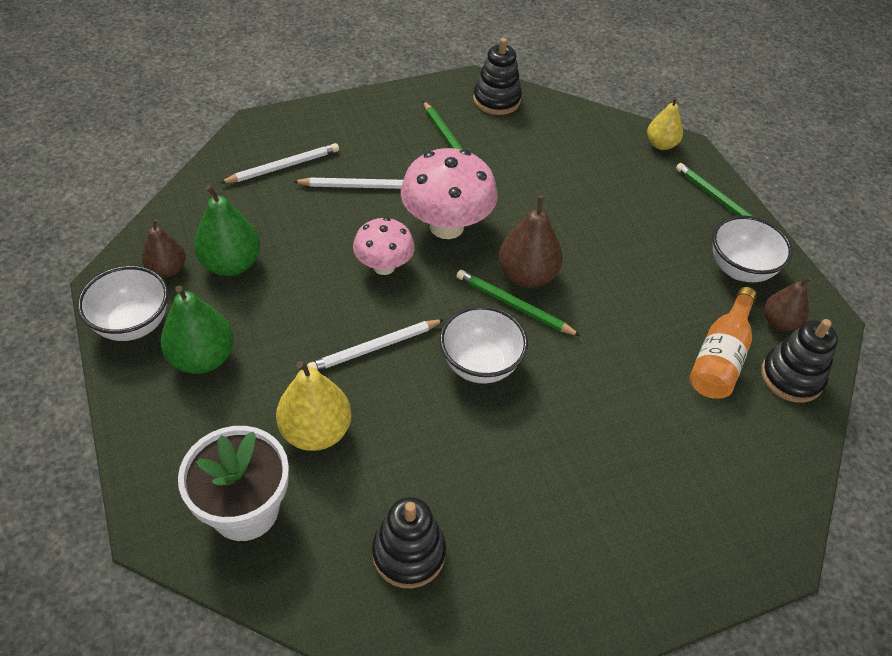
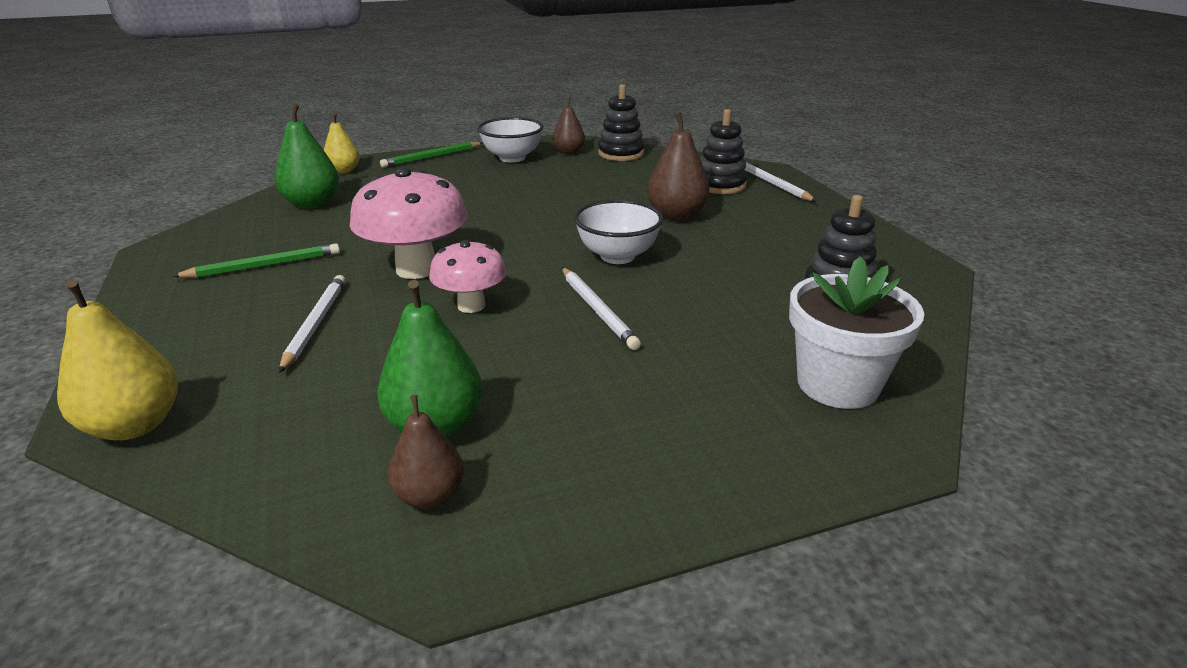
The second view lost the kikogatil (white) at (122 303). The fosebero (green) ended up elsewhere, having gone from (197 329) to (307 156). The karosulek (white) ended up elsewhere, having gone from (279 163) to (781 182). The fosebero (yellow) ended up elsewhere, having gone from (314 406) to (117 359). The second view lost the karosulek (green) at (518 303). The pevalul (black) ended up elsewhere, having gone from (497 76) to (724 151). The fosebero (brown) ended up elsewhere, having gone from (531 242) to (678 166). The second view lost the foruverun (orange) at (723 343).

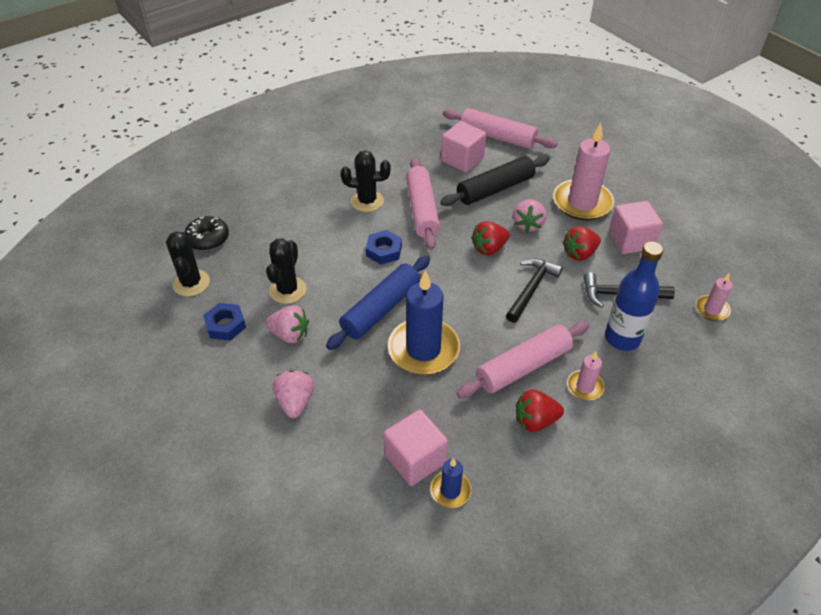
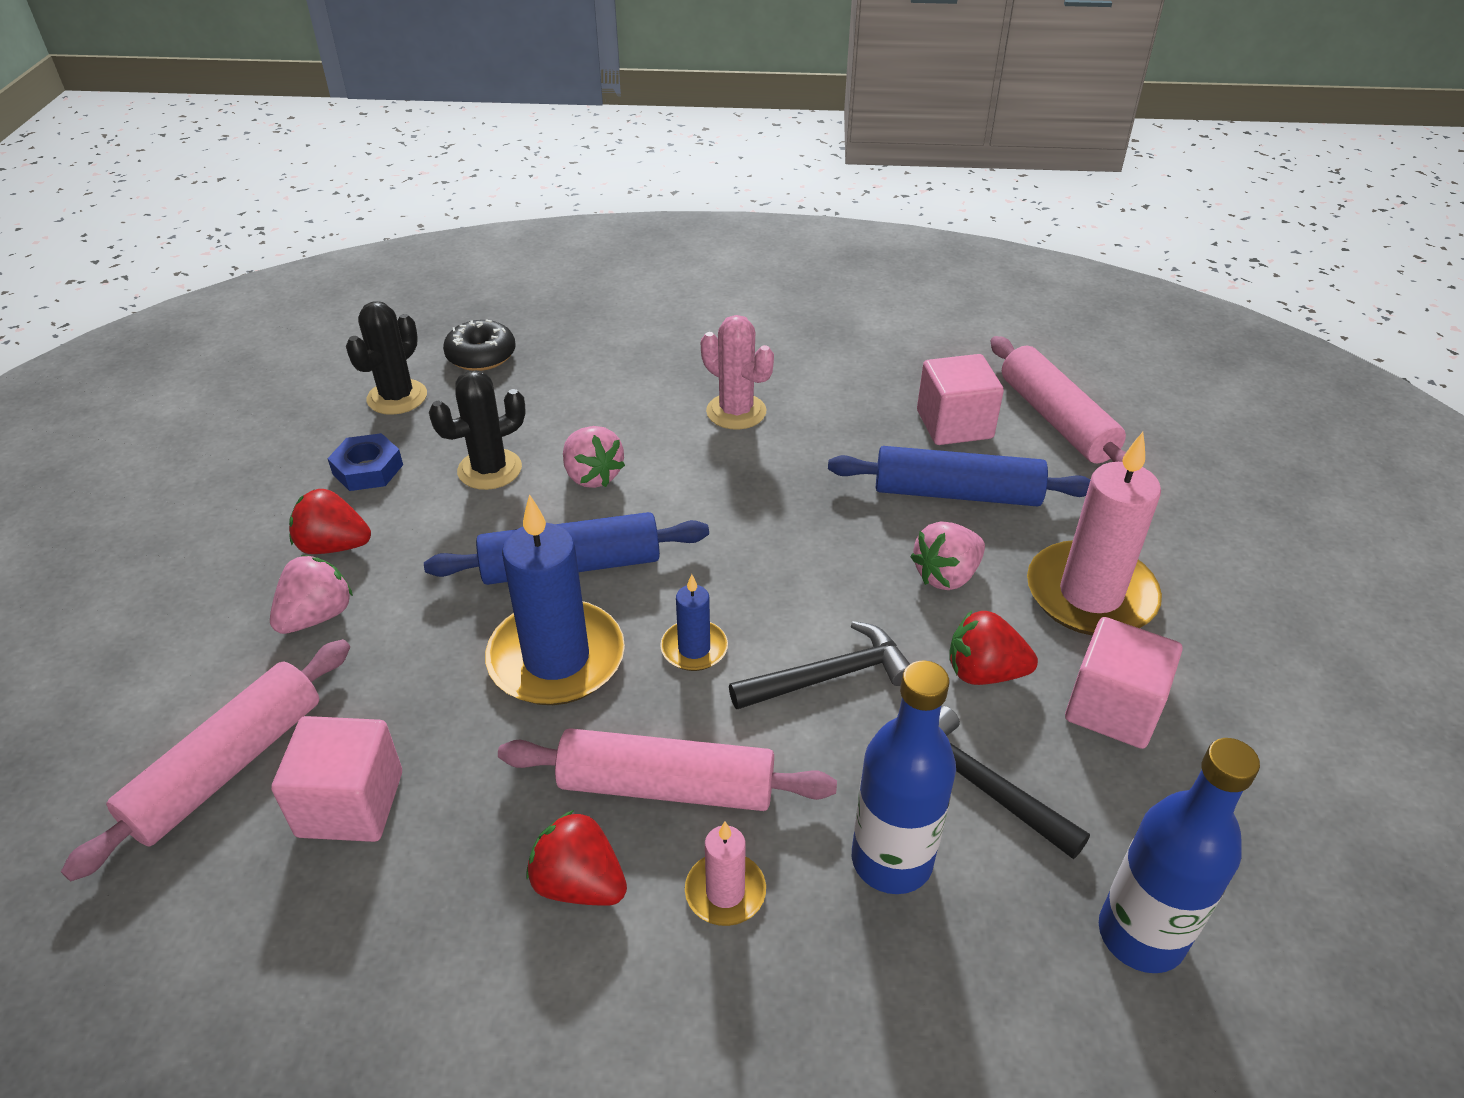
The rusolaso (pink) ended up elsewhere, having gone from (287 324) to (594 457). What was the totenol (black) at (366 181) turned into the totenol (pink) at (737 372). The second view lost the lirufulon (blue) at (384 247). The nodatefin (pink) ended up elsewhere, having gone from (423 204) to (205 760). The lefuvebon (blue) ended up elsewhere, having gone from (451 483) to (694 622). What was the nodatefin (black) at (495 181) turned into the nodatefin (blue) at (959 476). The rusolaso (red) ended up elsewhere, having gone from (490 238) to (330 521). Where the lefuvebon (pink) stood at (714 297), the foruverun (blue) came to stand at (1179 855).

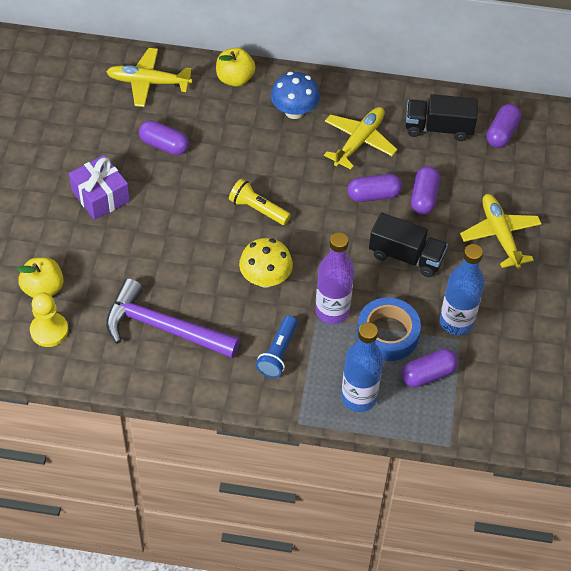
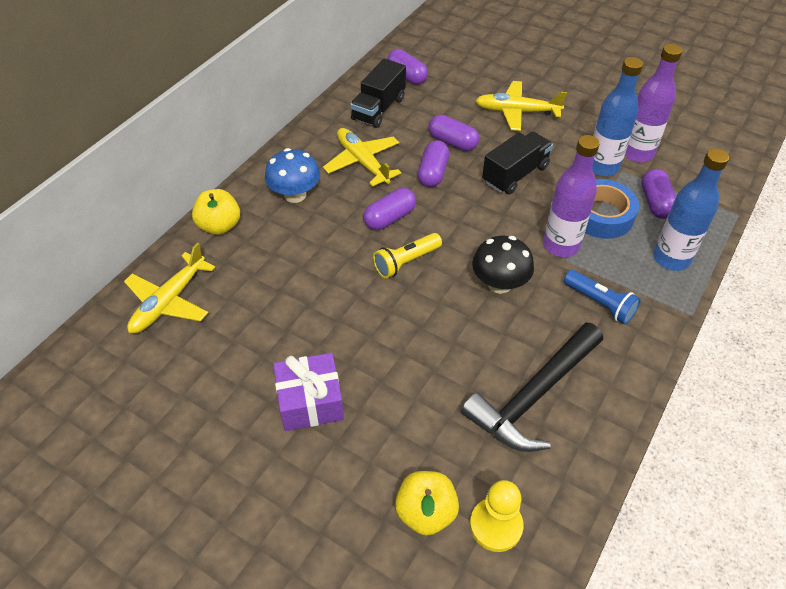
What was the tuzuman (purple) at (173 318) turned into the tuzuman (black) at (532 387). The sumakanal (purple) ended up elsewhere, having gone from (164 137) to (389 209). What was the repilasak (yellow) at (266 263) turned into the repilasak (black) at (503 265). The second view gained the foruverun (purple) at (653 103).

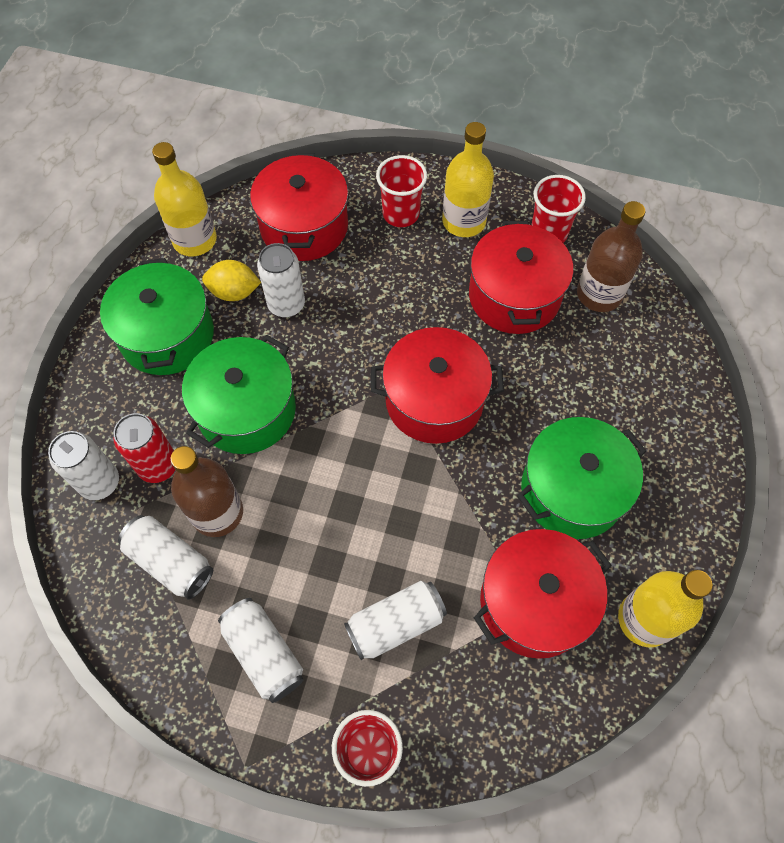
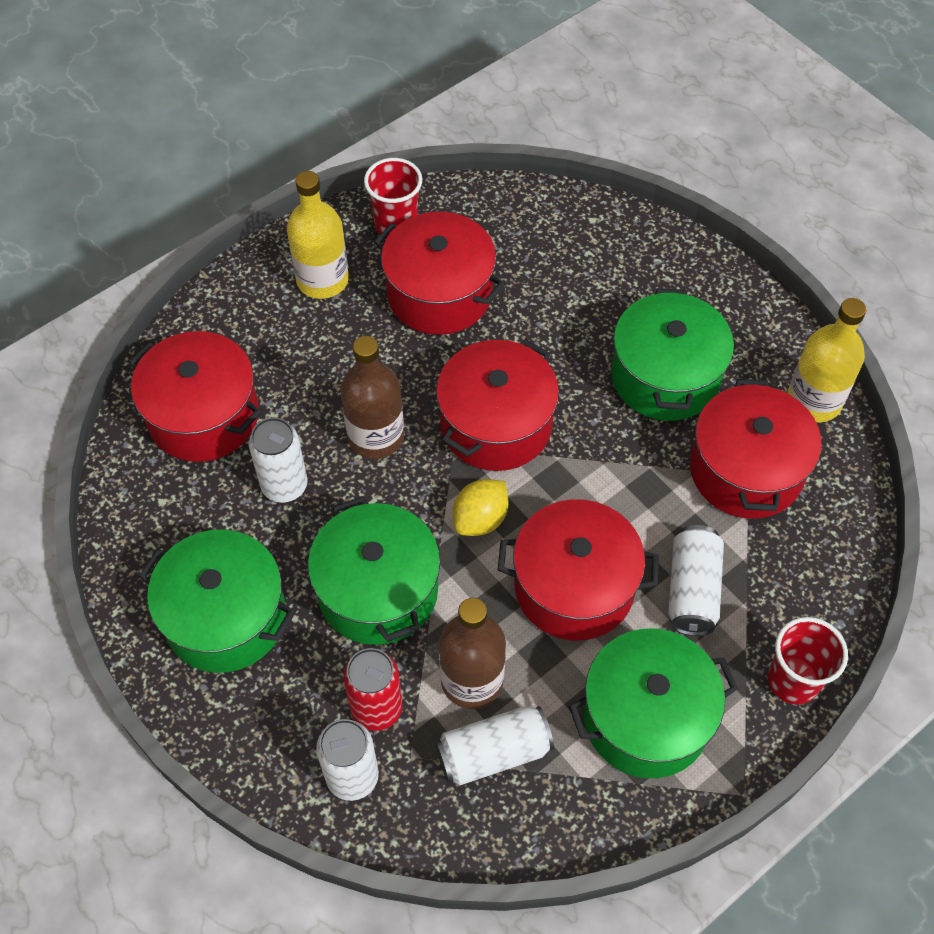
The second view lost the foruverun (yellow) at (184 199). The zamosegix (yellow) ended up elsewhere, having gone from (231 280) to (481 507). Where the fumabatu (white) stood at (261 650), the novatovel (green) came to stand at (653 703). The second view lost the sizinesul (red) at (401 191). The foruverun (brown) ended up elsewhere, having gone from (611 256) to (372 397). The second view gained the novatovel (red) at (578 569).

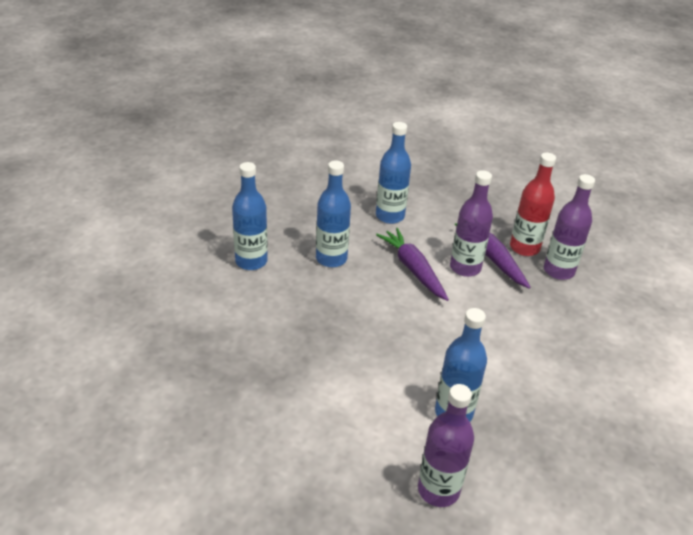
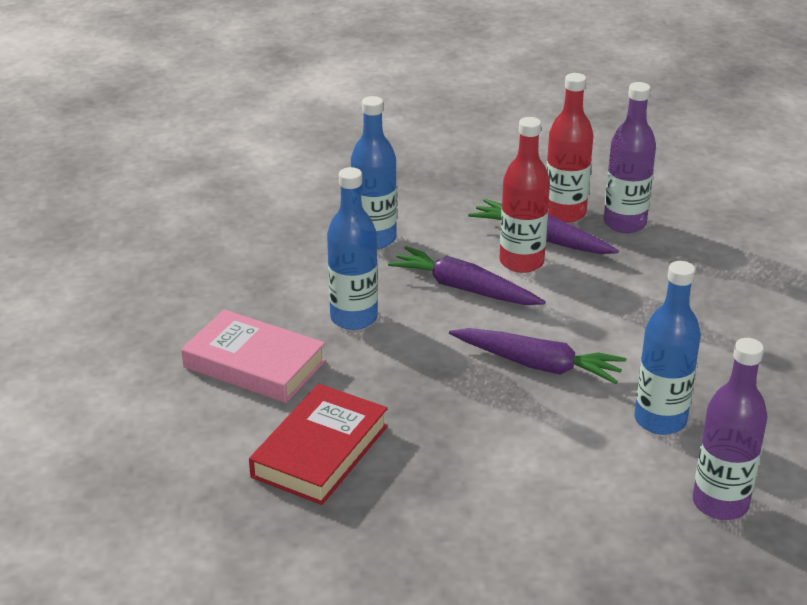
Where the foruverun (blue) stood at (250 216), the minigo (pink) came to stand at (253 356). What was the foruverun (purple) at (471 223) turned into the foruverun (red) at (524 195). The second view gained the minigo (red) at (318 444). The second view gained the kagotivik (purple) at (537 356).

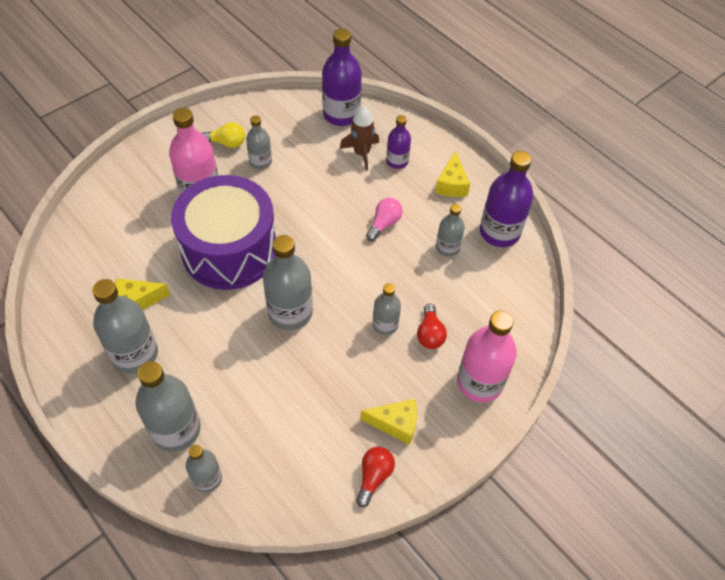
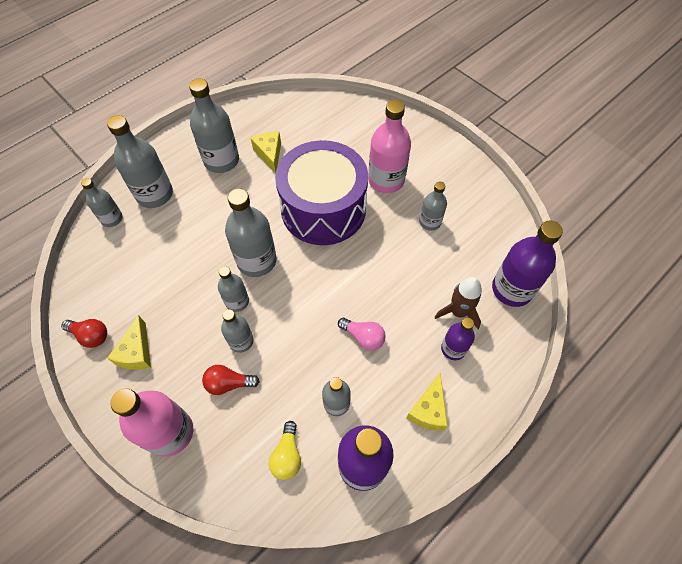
The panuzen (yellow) ended up elsewhere, having gone from (223 135) to (285 450). The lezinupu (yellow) at (452 174) ended up facing another way, 75 degrees counterclockwise from before. The second view gained the foruverun (grey) at (233 289).

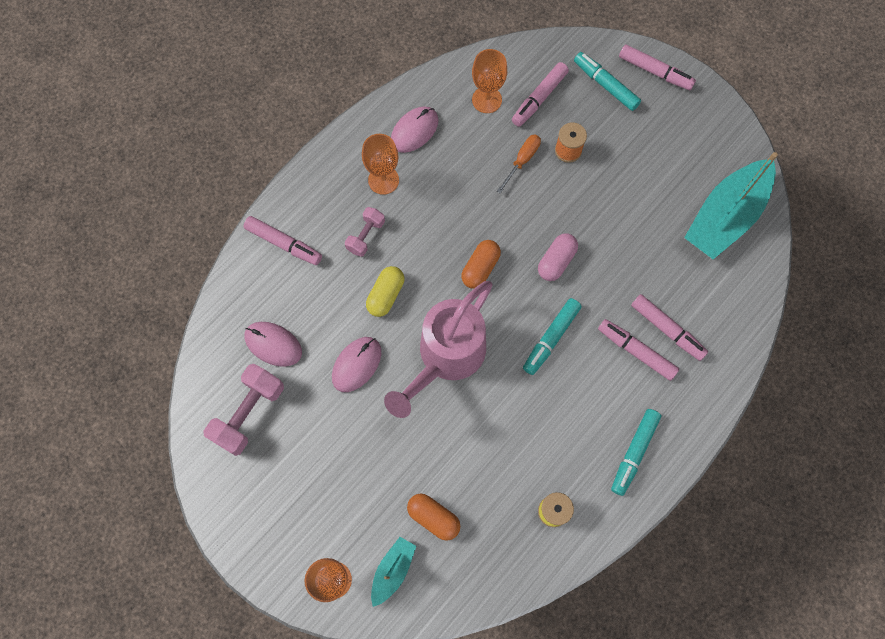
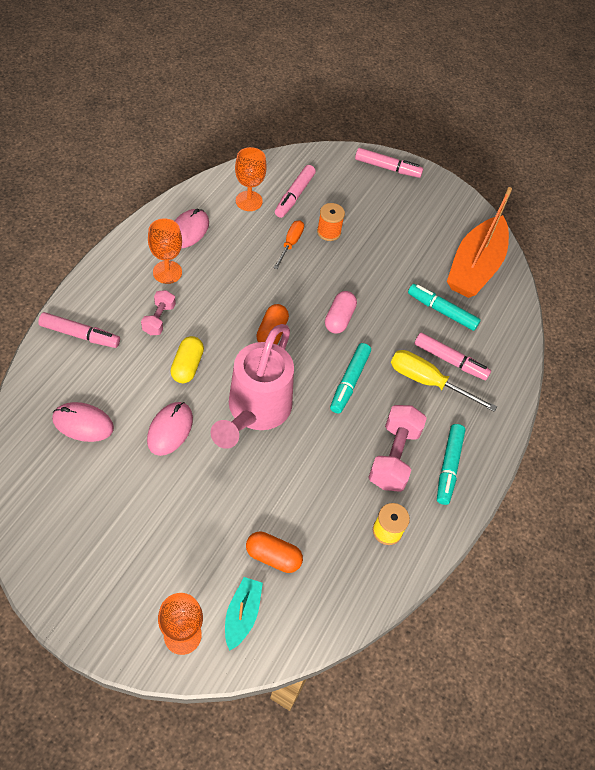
The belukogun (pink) ended up elsewhere, having gone from (243 410) to (397 448). The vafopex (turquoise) ended up elsewhere, having gone from (607 81) to (444 307). Where the vafopex (pink) stood at (638 350), the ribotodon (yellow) came to stand at (444 381). What was the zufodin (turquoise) at (731 205) turned into the zufodin (orange) at (479 242).

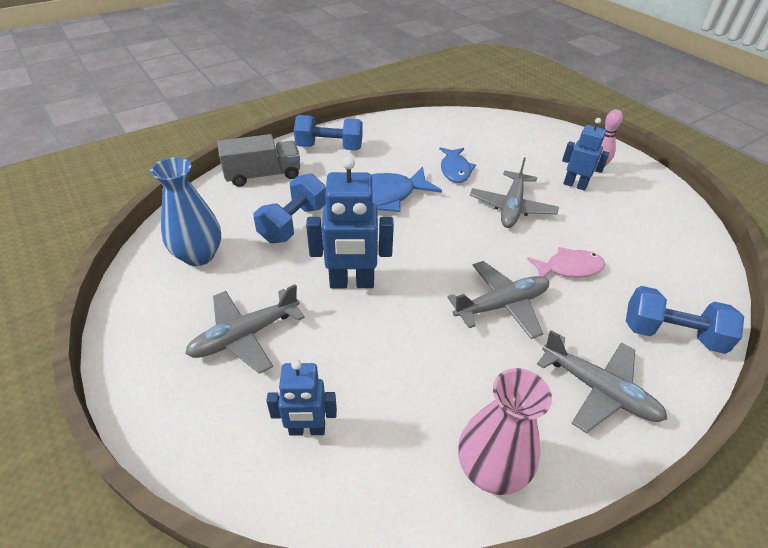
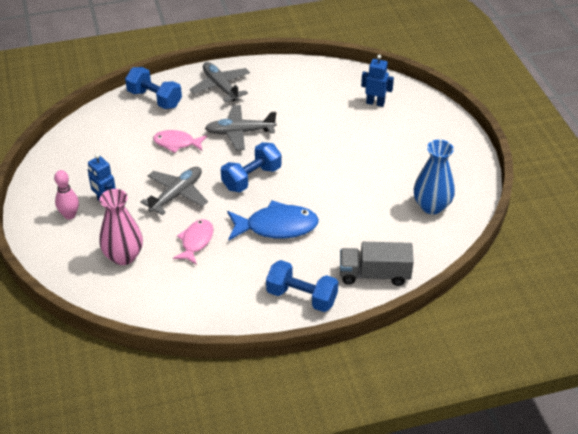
The second view lost the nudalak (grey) at (245 329). The belukogun (blue) ended up elsewhere, having gone from (290 208) to (251 167). The second view lost the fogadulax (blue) at (350 222). What was the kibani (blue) at (457 165) turned into the kibani (pink) at (193 242). The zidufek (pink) ended up elsewhere, having gone from (505 431) to (121 227).

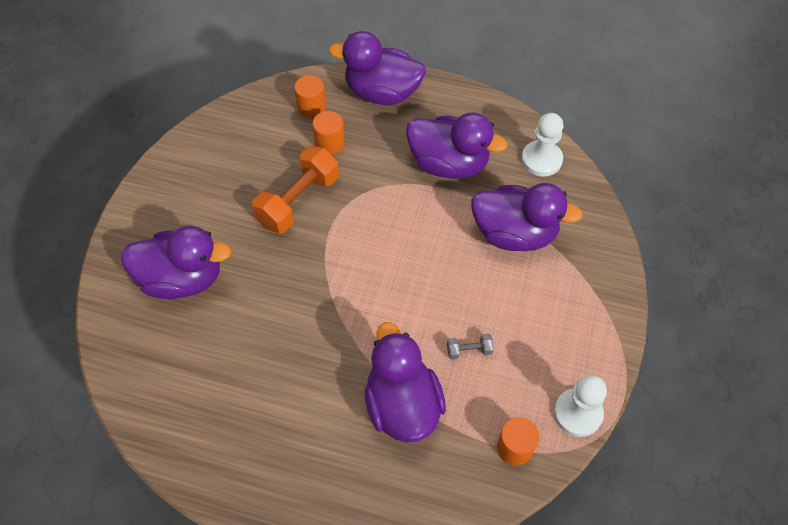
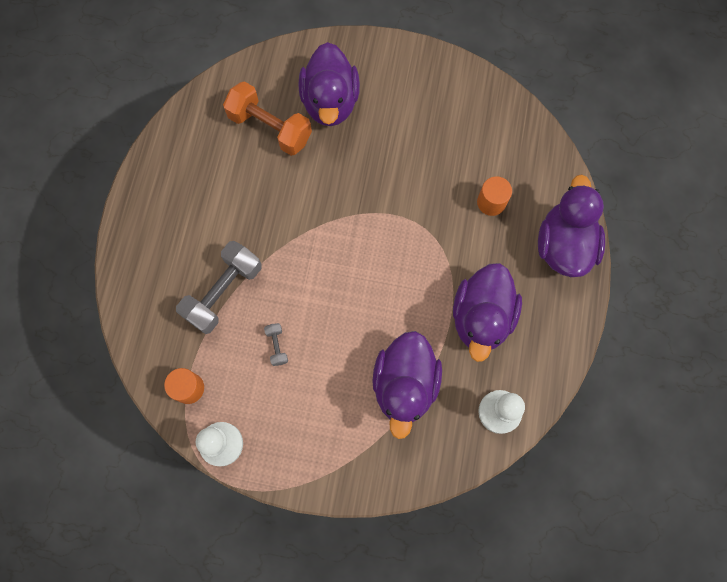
The belukogun (orange) ended up elsewhere, having gone from (295 189) to (267 118). The second view lost the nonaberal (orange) at (310 96). Where the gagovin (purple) stood at (405 382), the belukogun (grey) came to stand at (219 287).

